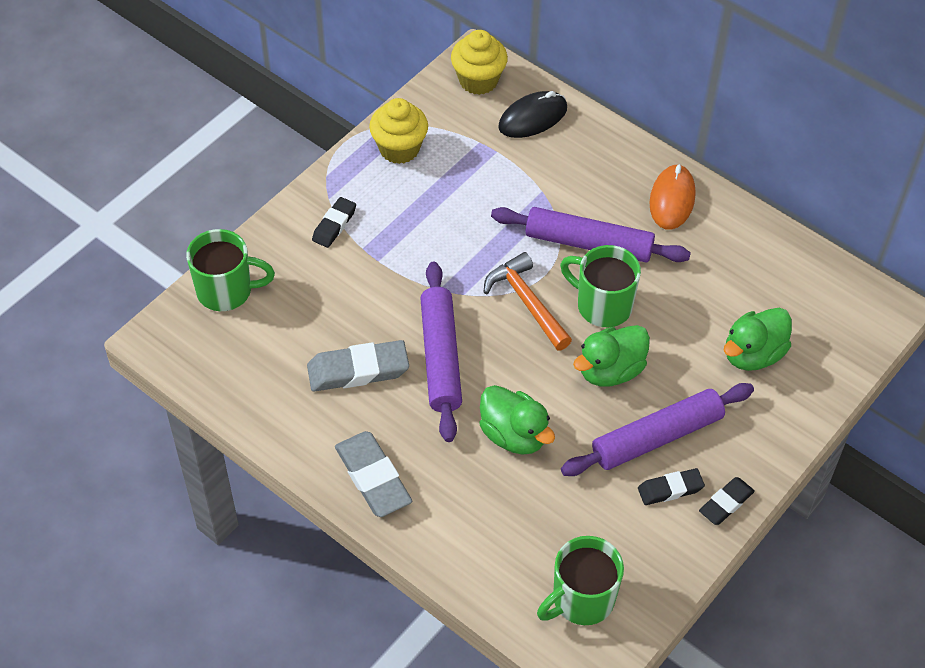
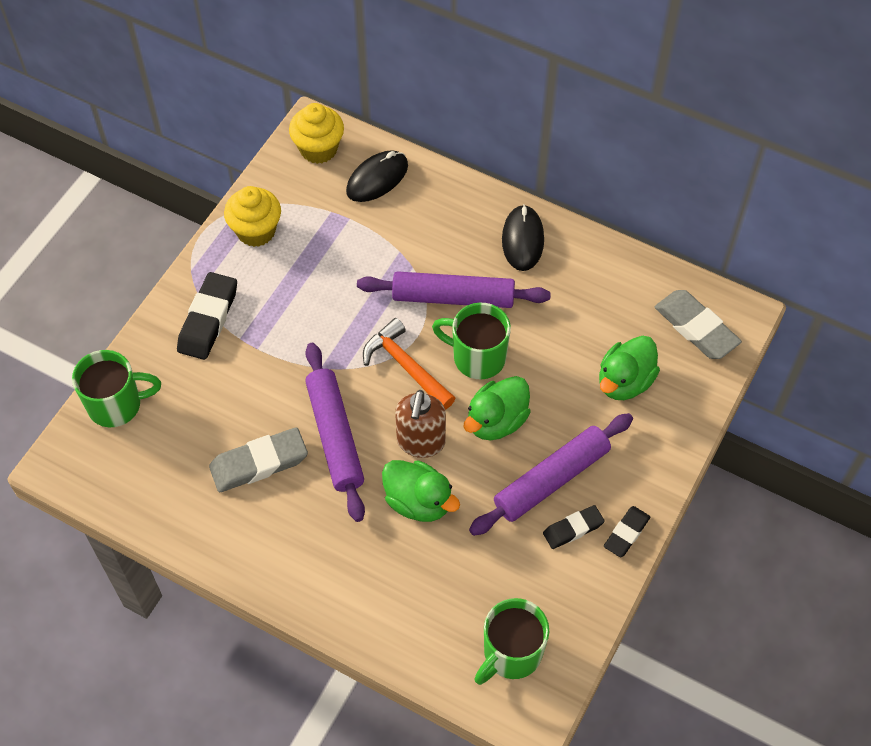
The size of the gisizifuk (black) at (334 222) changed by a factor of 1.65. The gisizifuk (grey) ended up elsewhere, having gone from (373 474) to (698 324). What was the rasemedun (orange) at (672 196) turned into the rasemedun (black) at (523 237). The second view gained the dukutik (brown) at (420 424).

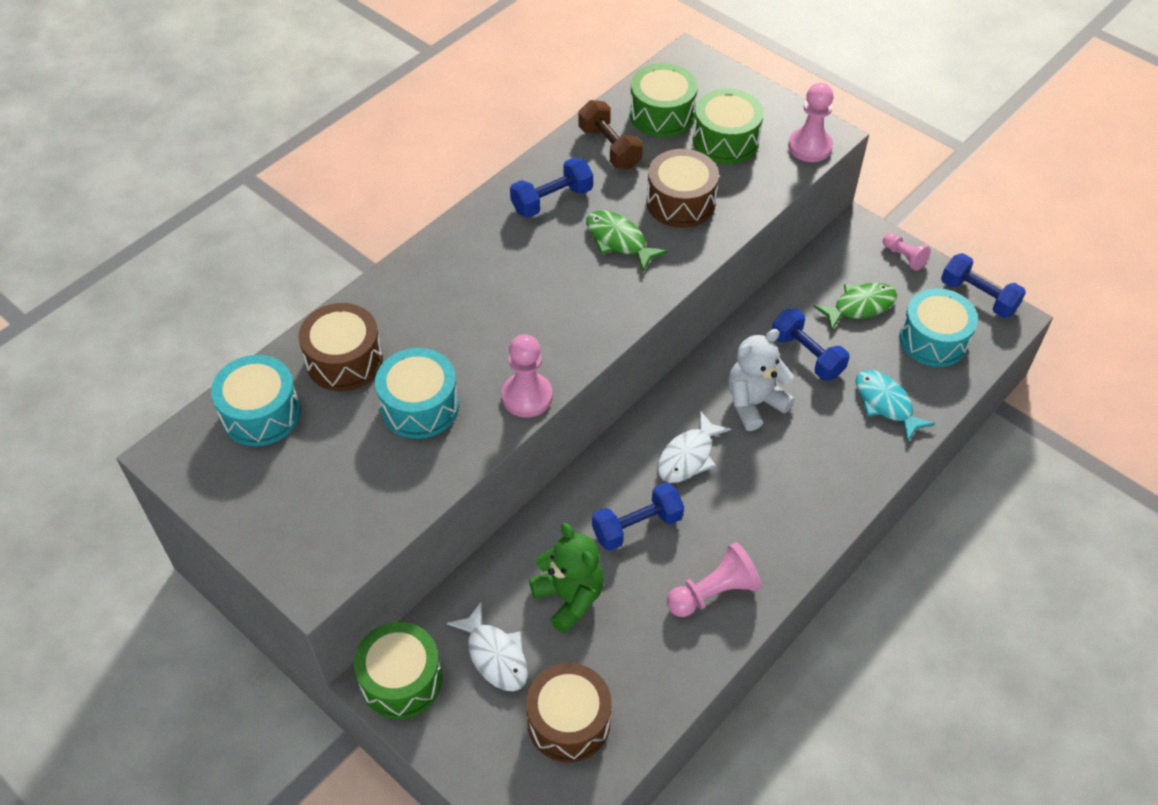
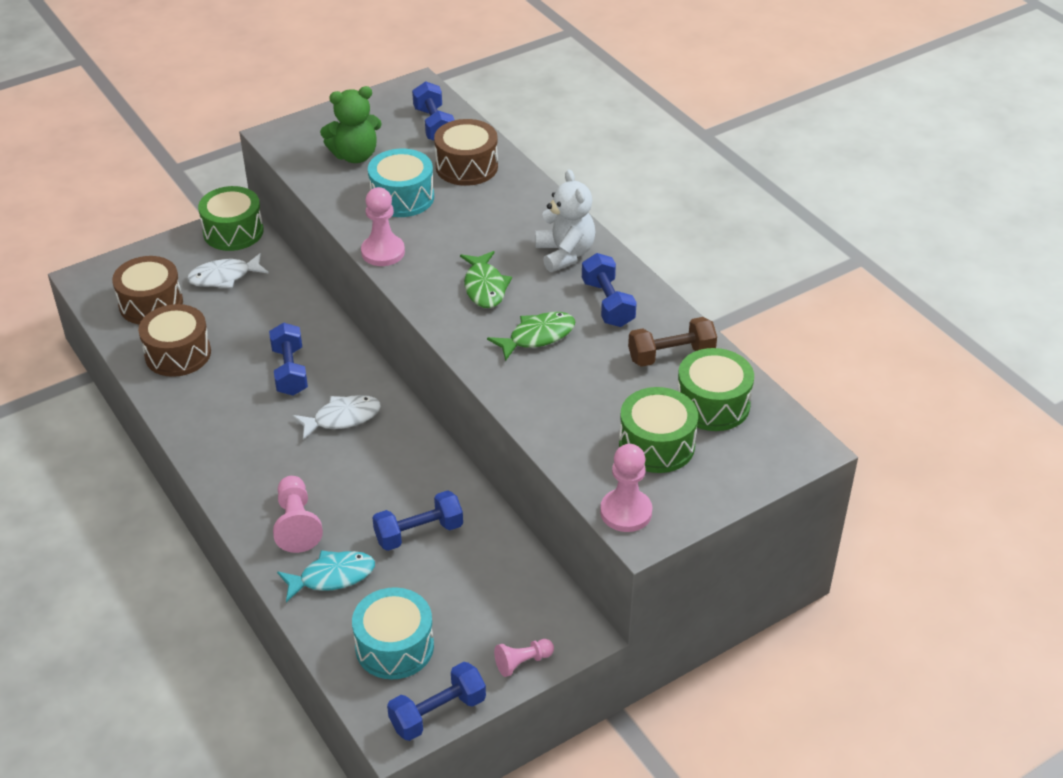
Where the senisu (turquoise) stood at (256 400), the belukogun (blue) came to stand at (433 111). The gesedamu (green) ended up elsewhere, having gone from (566 578) to (351 124). The senisu (brown) ended up elsewhere, having gone from (682 188) to (174 340). The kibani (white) at (694 447) ended up facing another way, 105 degrees clockwise from before. The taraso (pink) ended up elsewhere, having gone from (714 579) to (298 514). The gesedamu (white) ended up elsewhere, having gone from (761 380) to (565 220). The kibani (green) ended up elsewhere, having gone from (855 307) to (486 279).

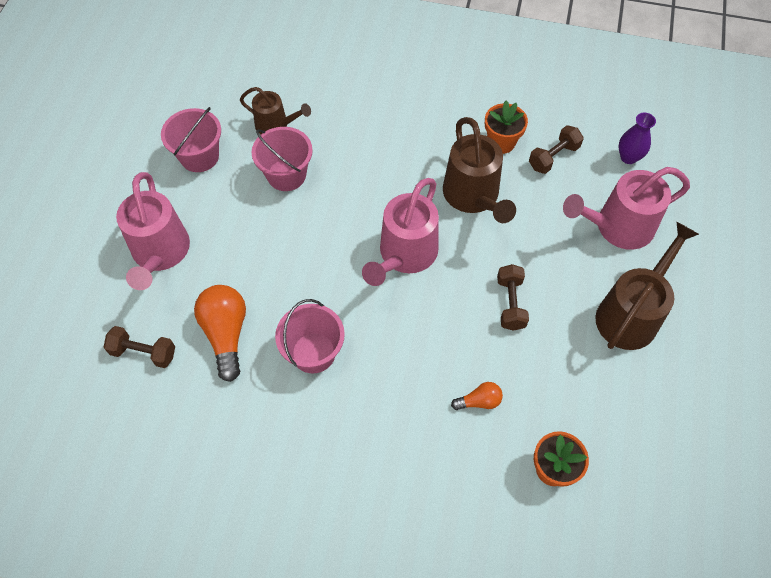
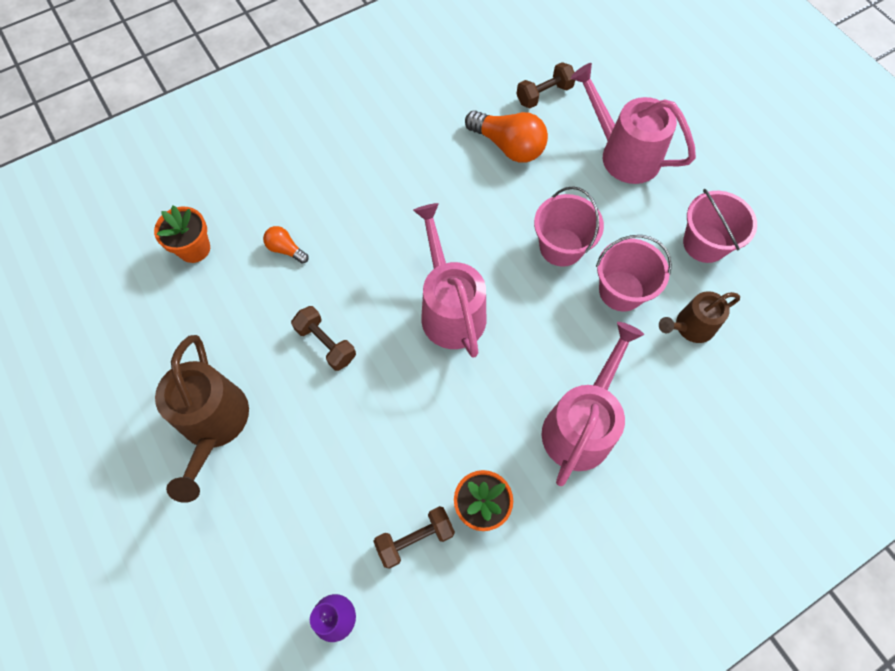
The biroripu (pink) ended up elsewhere, having gone from (310 336) to (569 226). The second view lost the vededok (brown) at (479 170). The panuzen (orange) at (477 396) ended up facing another way, 90 degrees clockwise from before. The belukogun (brown) at (556 149) ended up facing another way, 60 degrees clockwise from before. The vededok (pink) ended up elsewhere, having gone from (626 208) to (593 404).

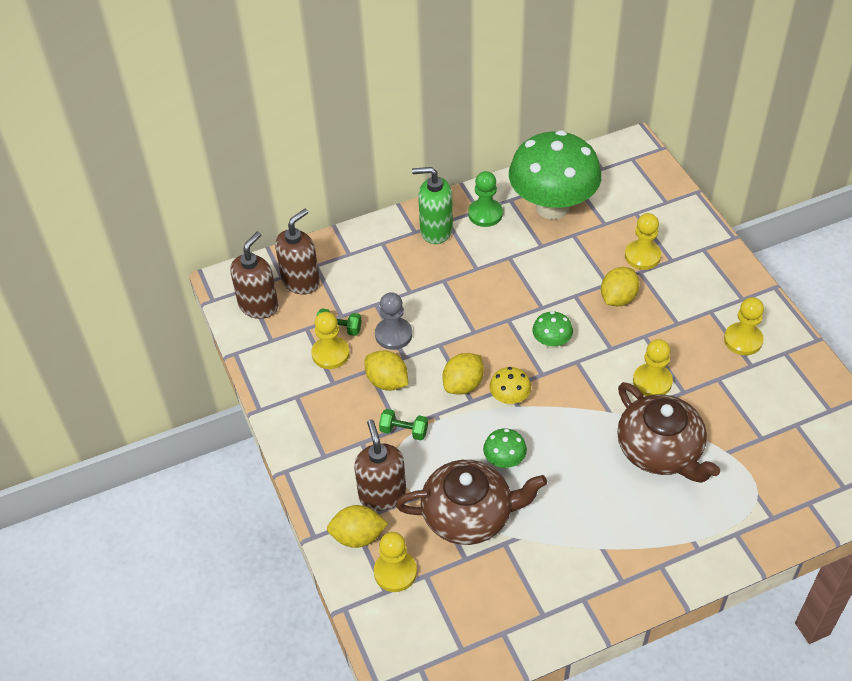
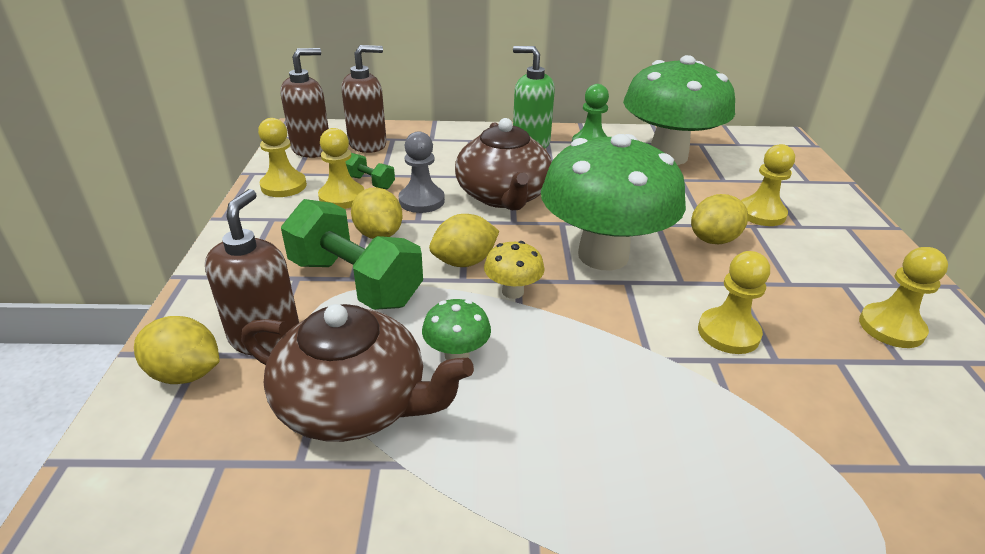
The taraso (yellow) ended up elsewhere, having gone from (395 562) to (282 157). The size of the belukogun (green) at (403 424) changed by a factor of 2.18. The size of the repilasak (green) at (553 330) changed by a factor of 2.47. The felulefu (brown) ended up elsewhere, having gone from (668 432) to (503 164).

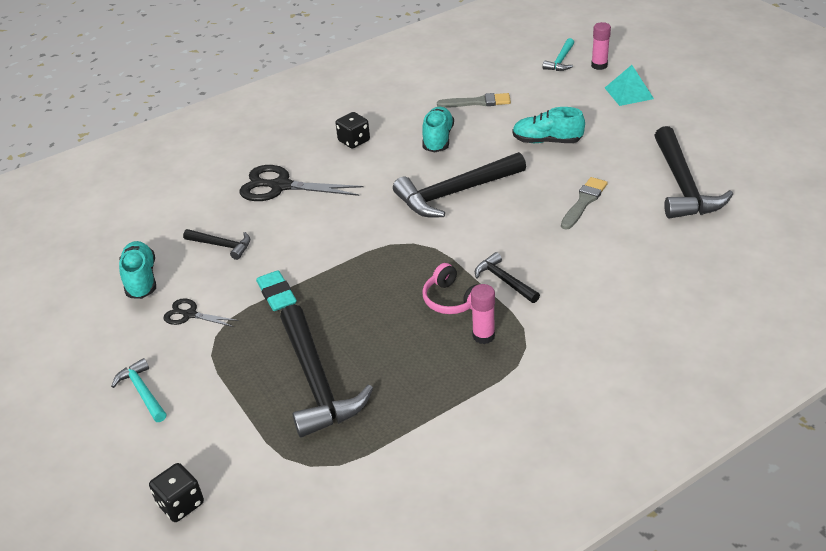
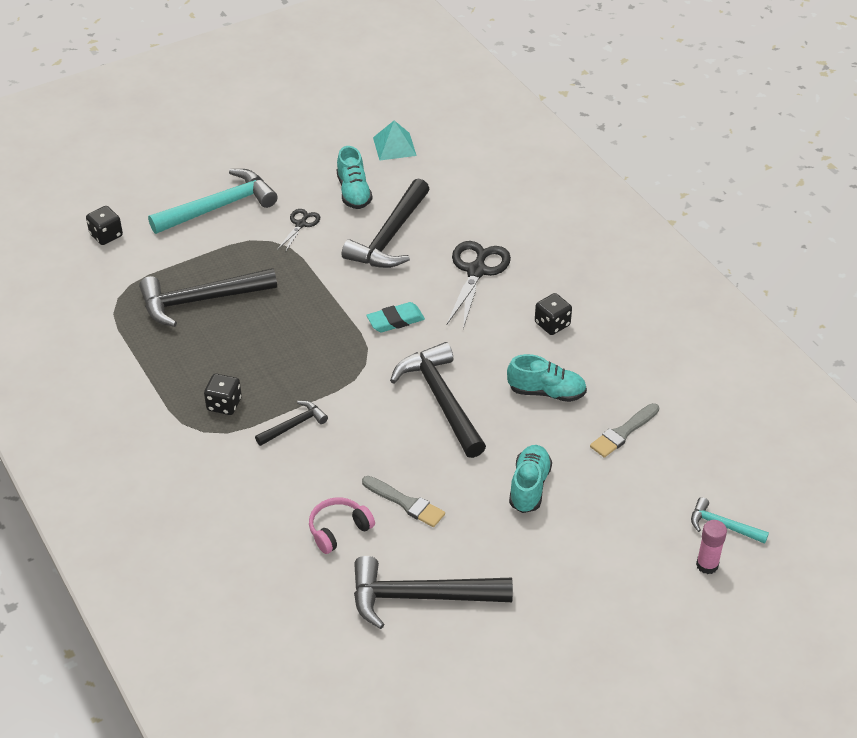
The size of the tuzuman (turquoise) at (138 390) changed by a factor of 1.97. The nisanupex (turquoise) at (137 270) ended up facing another way, 90 degrees clockwise from before. The size of the tuzuman (black) at (216 244) changed by a factor of 1.97. The gisizifuk (turquoise) ended up elsewhere, having gone from (276 290) to (395 317). The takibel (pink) ended up elsewhere, having gone from (449 288) to (342 525). The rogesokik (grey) at (474 100) ended up facing another way, 45 degrees clockwise from before. Where the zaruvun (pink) stood at (483 314), the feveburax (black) came to stand at (223 394). The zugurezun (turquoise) ended up elsewhere, having gone from (629 85) to (395 140).

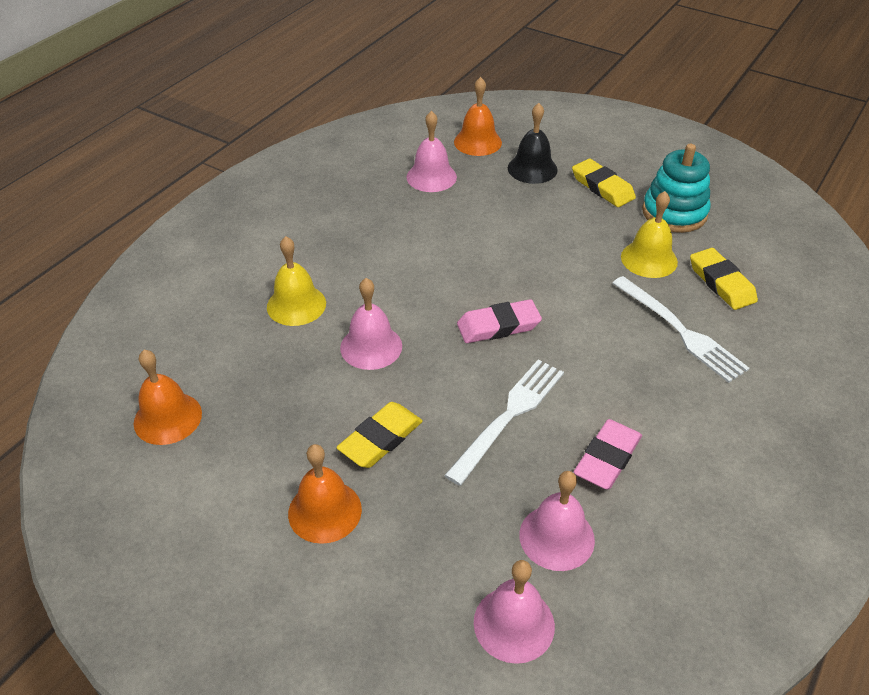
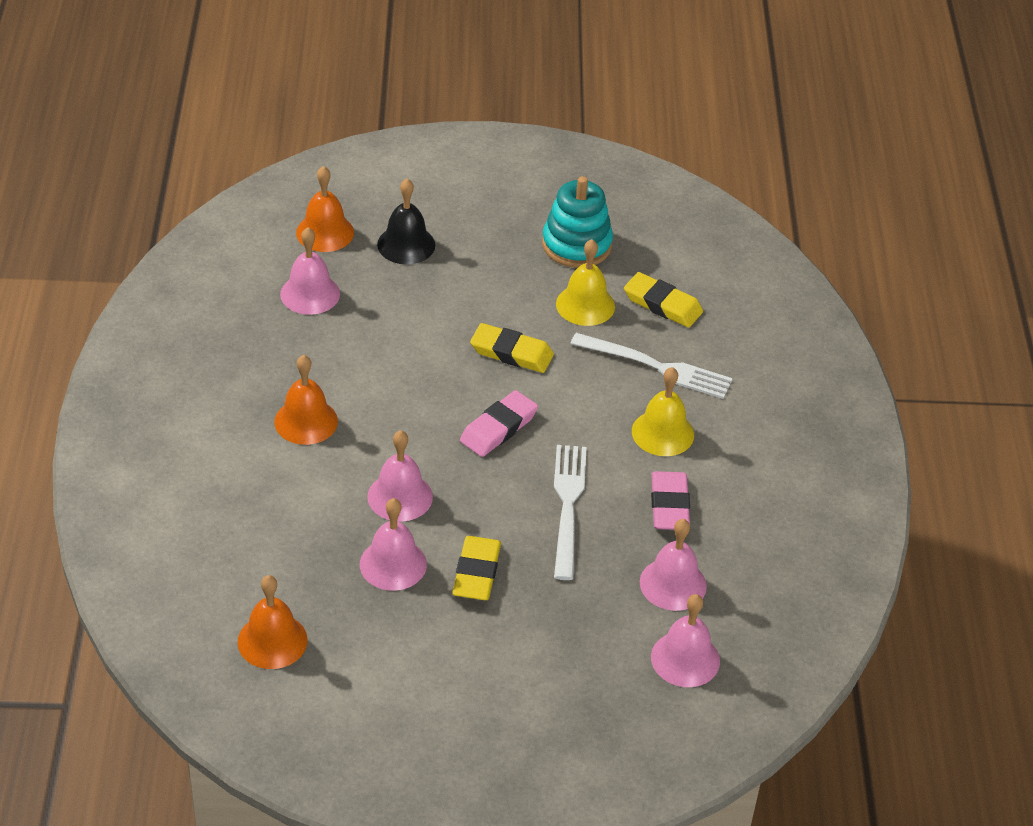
The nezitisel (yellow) ended up elsewhere, having gone from (296 281) to (663 411). The nezitisel (orange) ended up elsewhere, having gone from (325 494) to (306 400). The gisizifuk (yellow) ended up elsewhere, having gone from (604 183) to (512 348). The second view gained the nezitisel (pink) at (393 544).

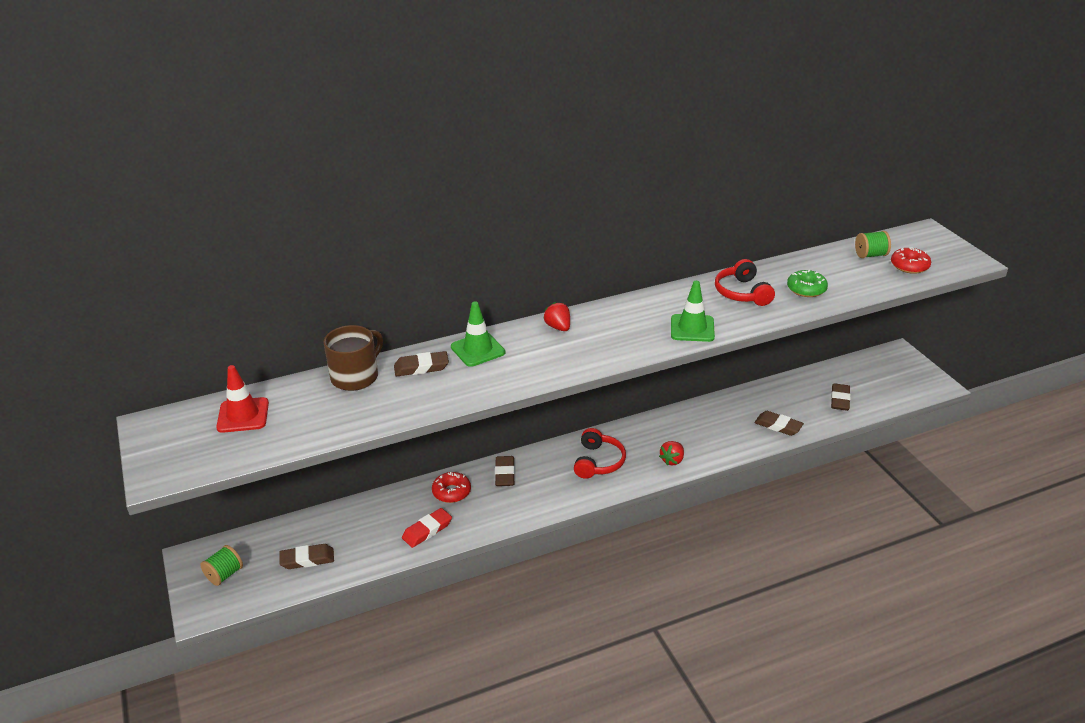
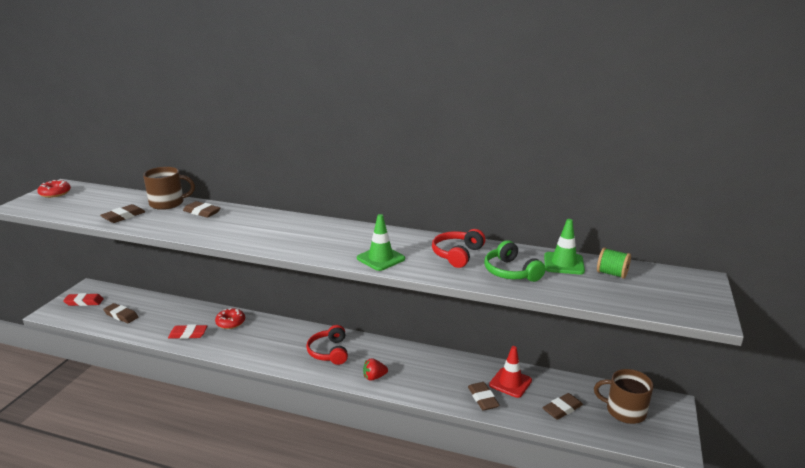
Where the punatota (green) stood at (221 565), the gisizifuk (red) came to stand at (83 299). The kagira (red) ended up elsewhere, having gone from (242 399) to (510 372). The kagira (green) ended up elsewhere, having gone from (478 334) to (564 247). The gisizifuk (brown) ended up elsewhere, having gone from (505 471) to (122 213). The second view lost the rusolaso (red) at (557 316). The takibel (red) at (600 453) ended up facing another way, 120 degrees clockwise from before. Where the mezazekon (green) stood at (807 283), the takibel (green) came to stand at (514 261). The mezazekon (red) ended up elsewhere, having gone from (911 260) to (54 189). The second view gained the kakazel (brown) at (624 396).

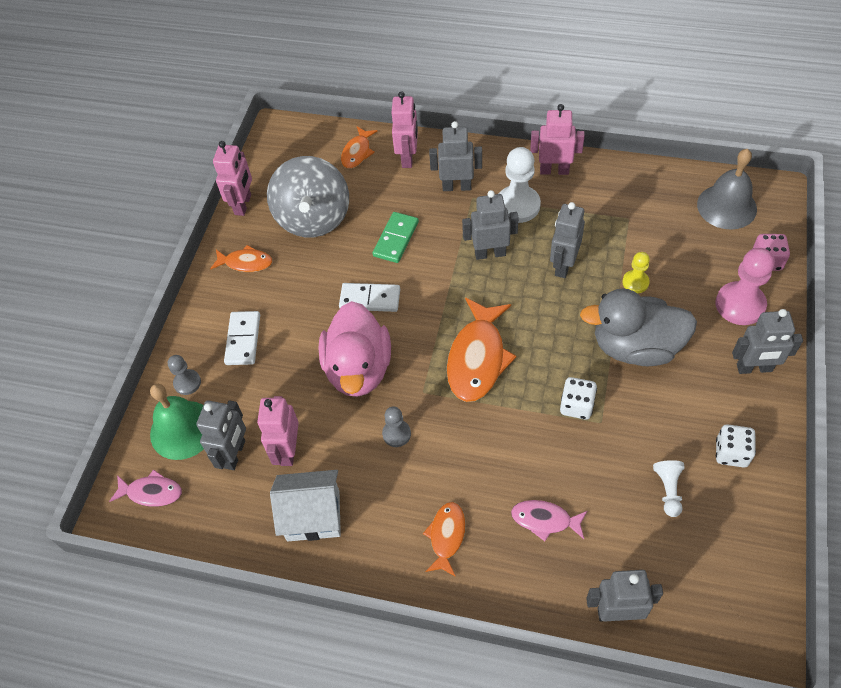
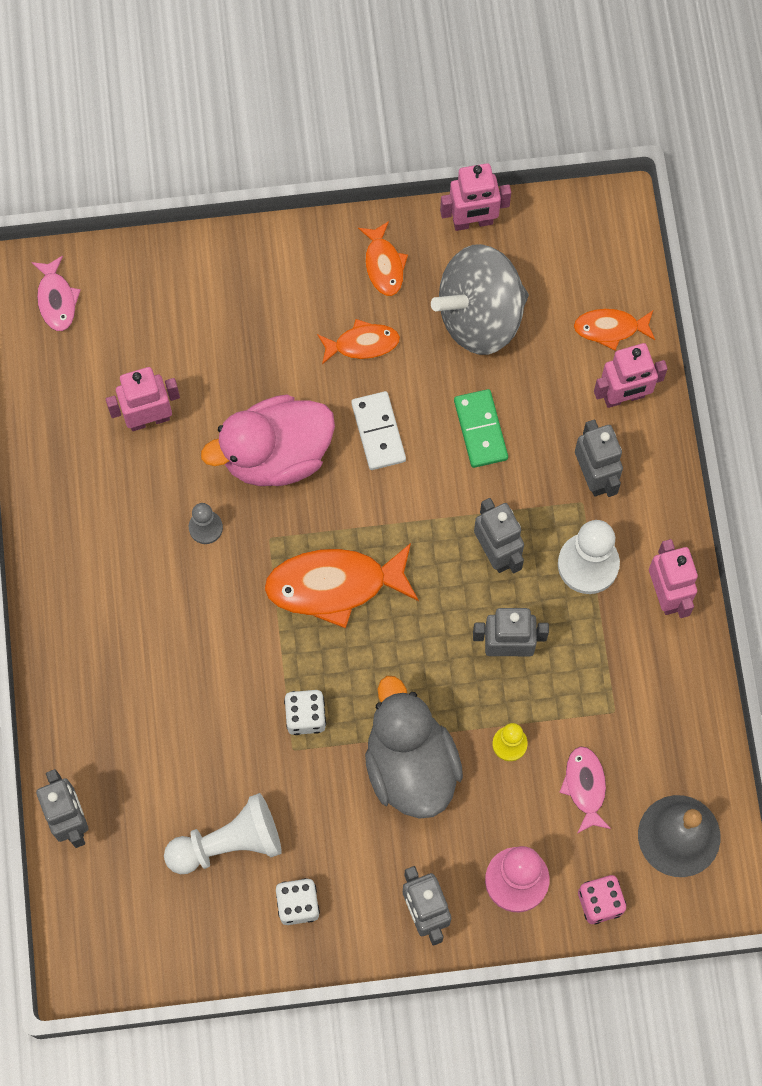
The second view lost the nezitisel (green) at (177 422). The second view lost the taraso (grey) at (184 375). The second view lost the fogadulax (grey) at (221 435). The second view lost the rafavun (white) at (242 338). The second view lost the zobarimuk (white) at (305 505). The rafavun (green) at (396 237) ended up facing another way, 75 degrees clockwise from before. The kibani (orange) ended up elsewhere, having gone from (444 539) to (358 341). The kibani (pink) ended up elsewhere, having gone from (549 520) to (585 790). The size of the taraso (white) at (669 488) changed by a factor of 1.80.

